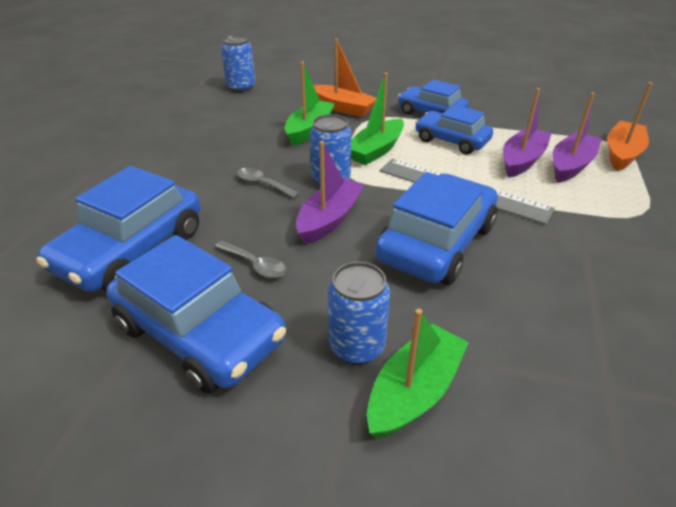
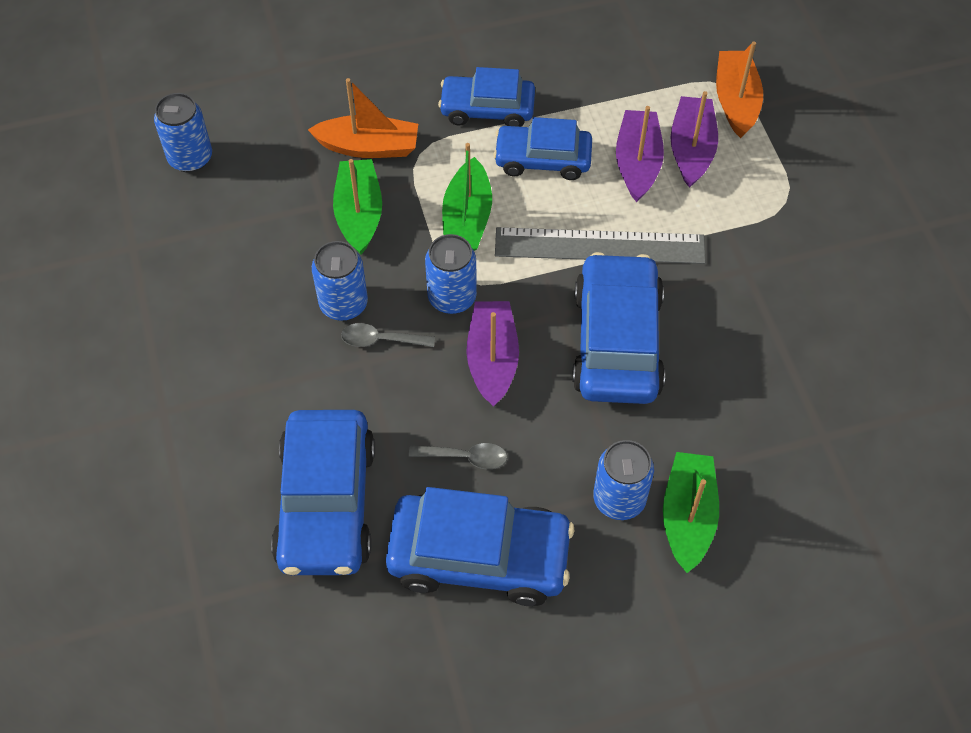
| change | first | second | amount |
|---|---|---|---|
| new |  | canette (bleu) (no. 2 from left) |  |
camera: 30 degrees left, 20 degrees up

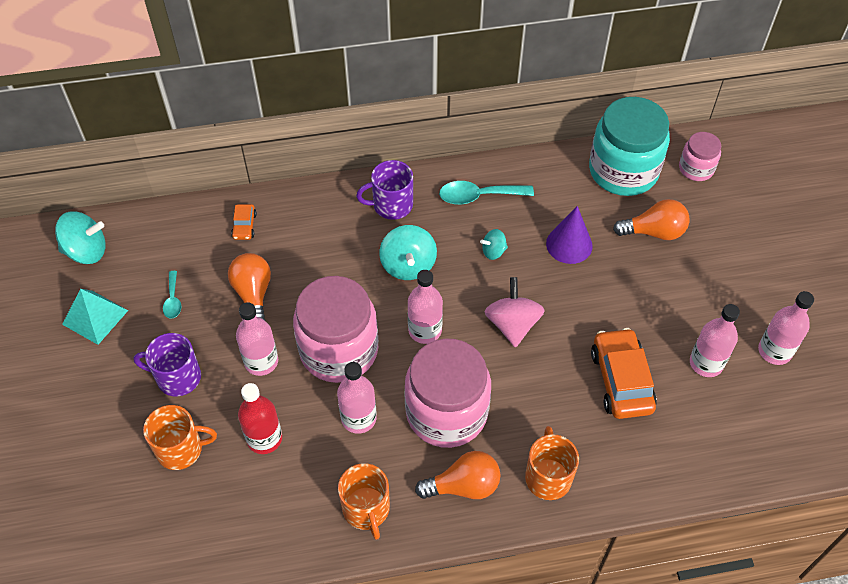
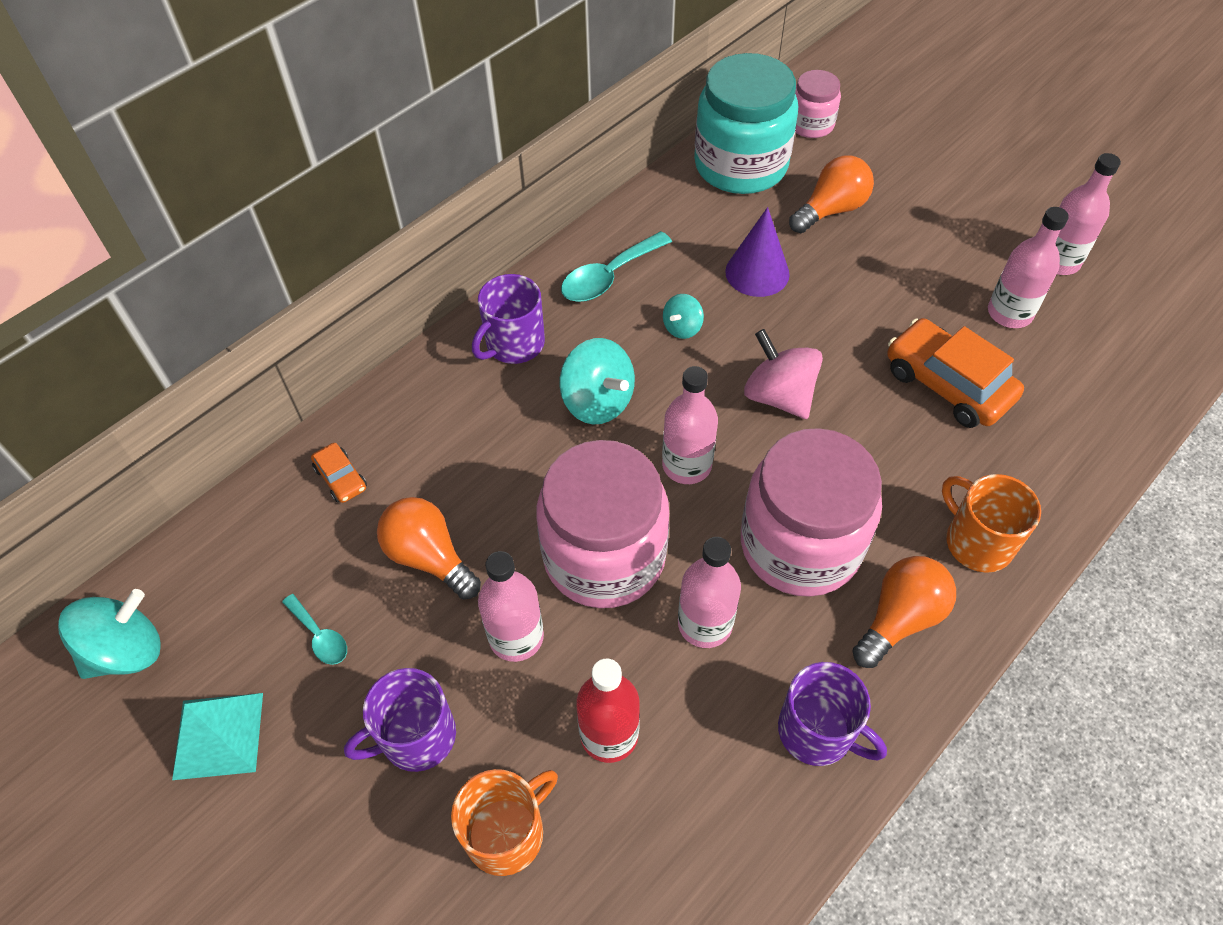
| change | first | second | amount |
|---|---|---|---|
| repainted | tasse (orange) (no. 2 from left) | tasse (violet) (no. 3 from left) |  |
camera: 35 degrees left, 0 degrees up

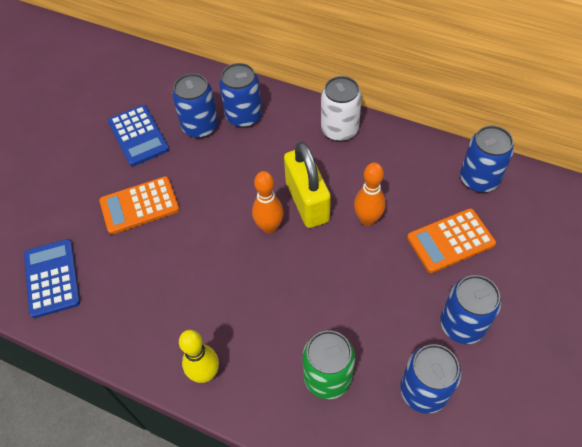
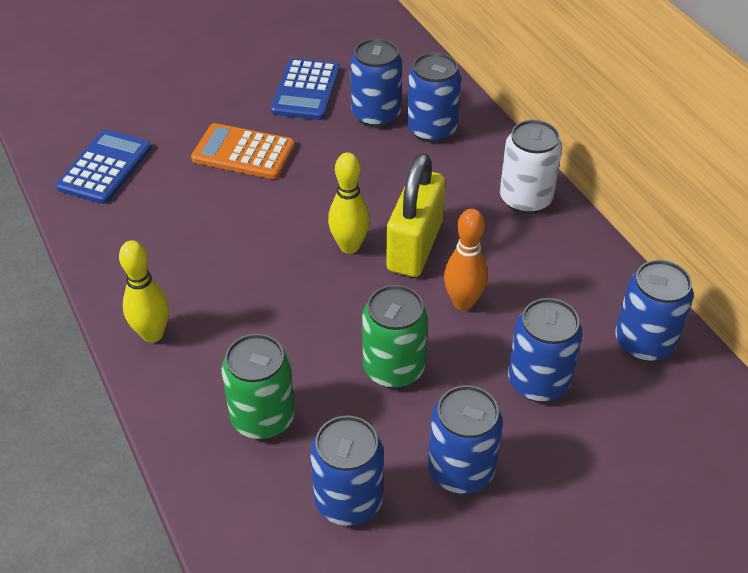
| change | first | second | amount |
|---|---|---|---|
| repainted | quille (orange) (no. 1 from left) | quille (jaune) (no. 2 from left) |  |
| swapped | calculatrice (orange) (no. 2 from left) | canette (bleu) (no. 5 from left) |  |
| new |  | canette (vert) (no. 2 from left) |  |
camera: 35 degrees right, 10 degrees down

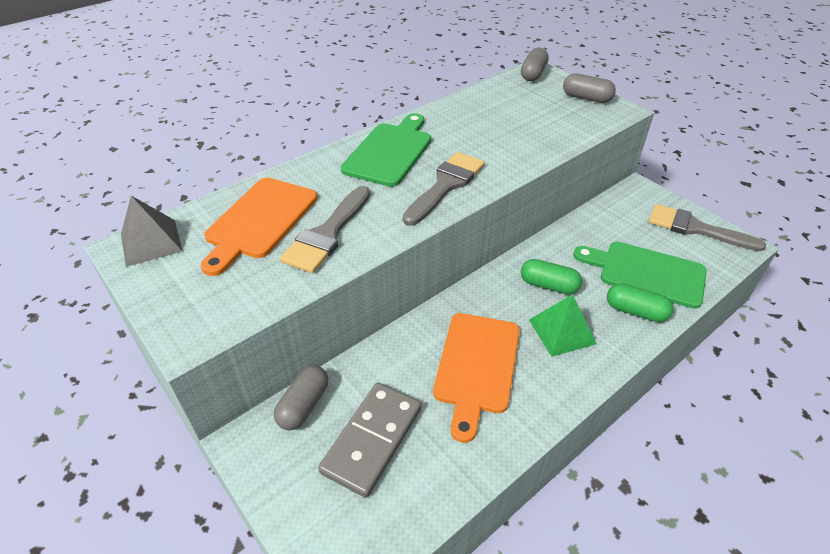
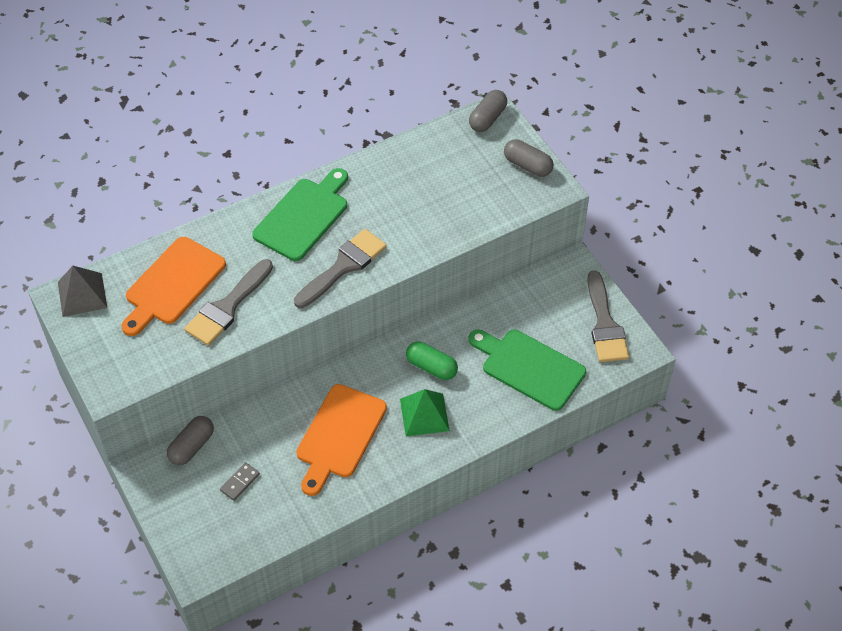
| change | first | second | amount |
|---|---|---|---|
| scaled | domino (gris) |  | x0.45 |
| gone | gélule (vert) (no. 2 from left) |  |  |
| rotated | pinceau (gris) (no. 3 from left) |  | 135 degrees counterclockwise |
camera: 10 degrees right, 10 degrees up

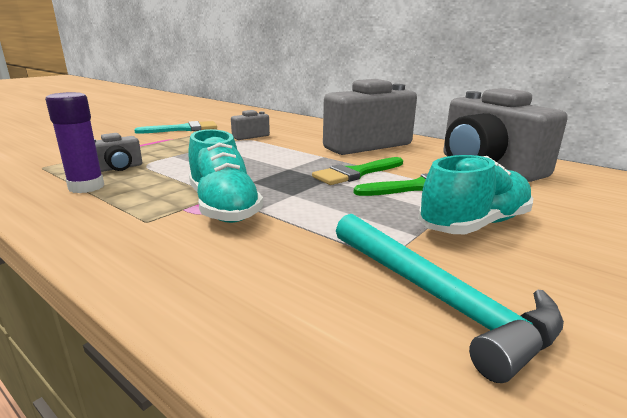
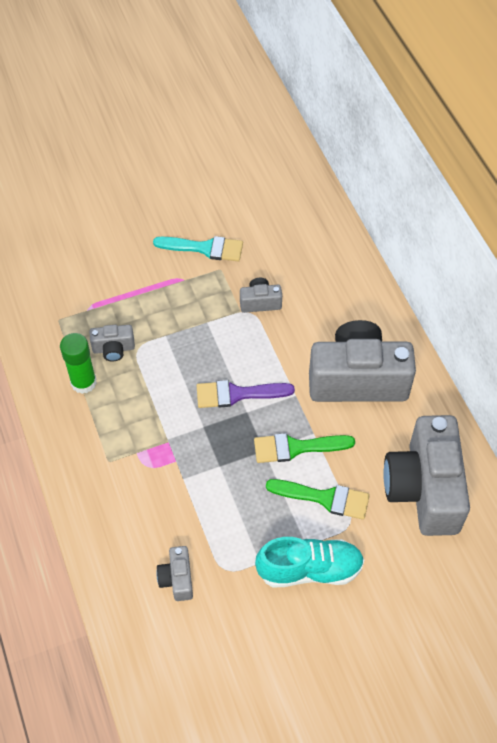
| change | first | second | amount |
|---|---|---|---|
| repainted | bâton de colle (violet) | bâton de colle (vert) |  |
| gone | chaussure (turquoise) (no. 1 from left) |  |  |
| gone | marteau (turquoise) |  |  |
| new |  | appareil photo (gris) (no. 2 from left) |  |
| new |  | pinceau (violet) |  |
camera: 30 degrees right, 35 degrees up

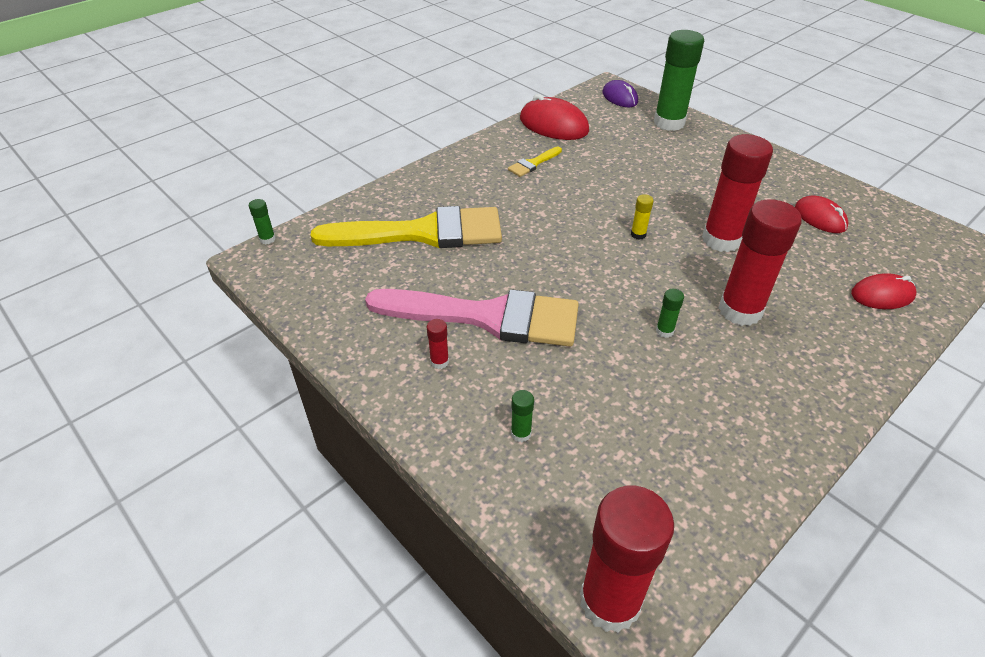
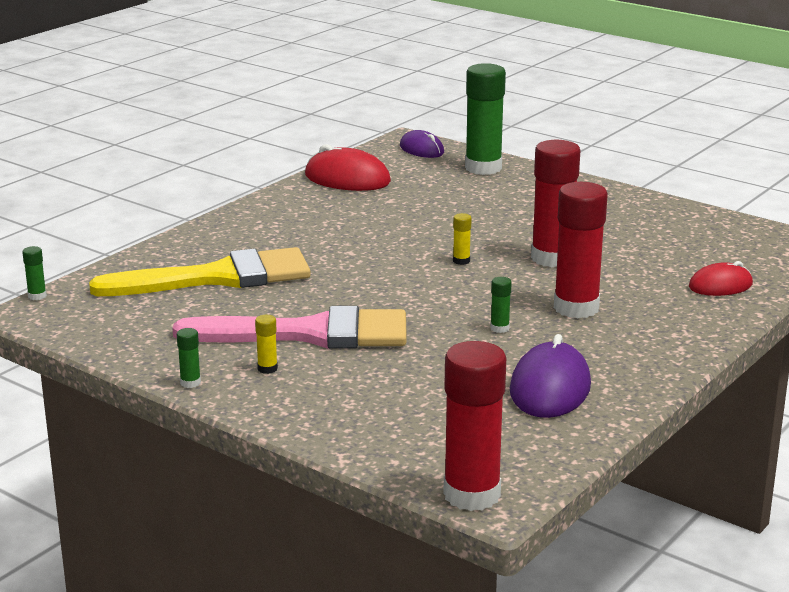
| change | first | second | amount |
|---|---|---|---|
| repainted | bâton de colle (rouge) (no. 1 from left) | bâton de colle (jaune) (no. 1 from left) |  |
| gone | pinceau (jaune) (no. 2 from left) |  |  |
| shifted | bâton de colle (vert) (no. 2 from left) |  |  |
| gone | souris (rouge) (no. 2 from left) |  |  |
| new |  | souris (violet) (no. 2 from left) |  |
camera: 10 degrees left, 20 degrees down

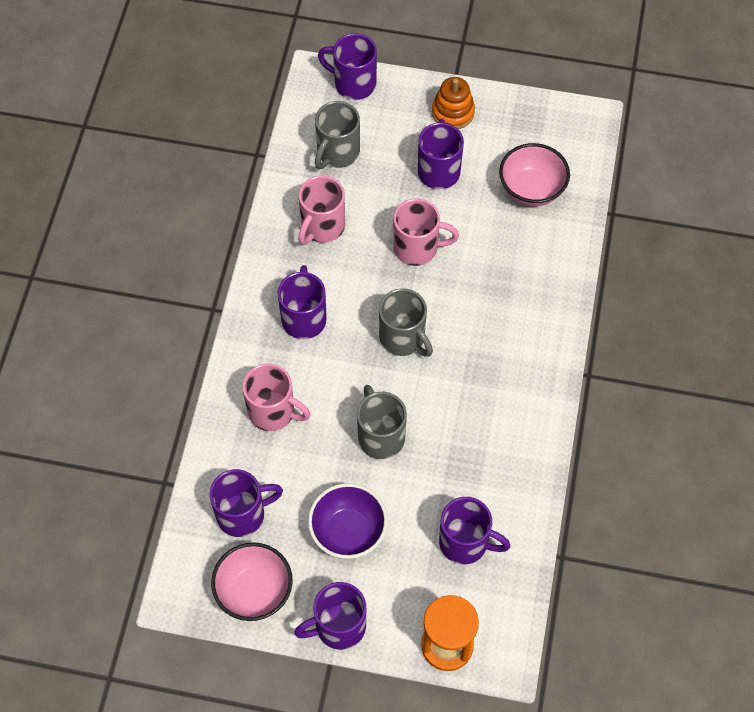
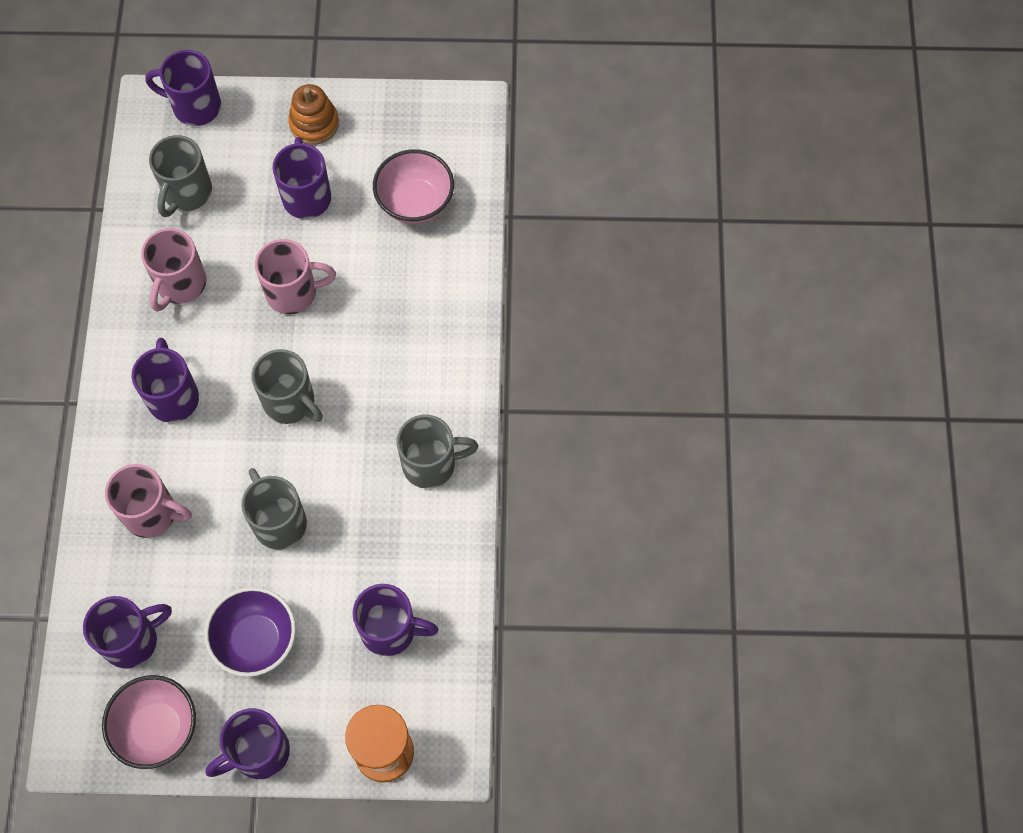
| change | first | second | amount |
|---|---|---|---|
| new |  | tasse (gris) (no. 4 from left) |  |
camera: 10 degrees left, 5 degrees up

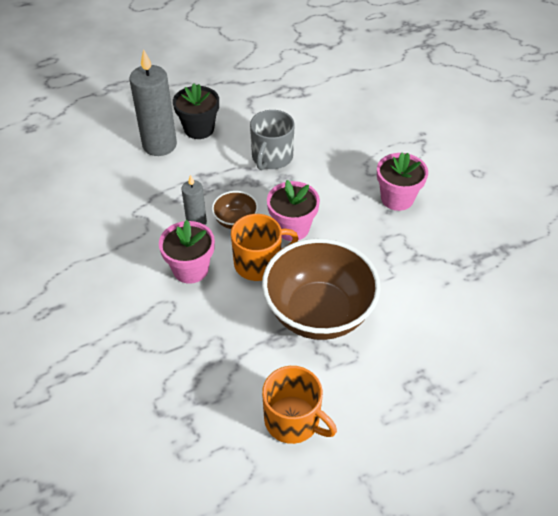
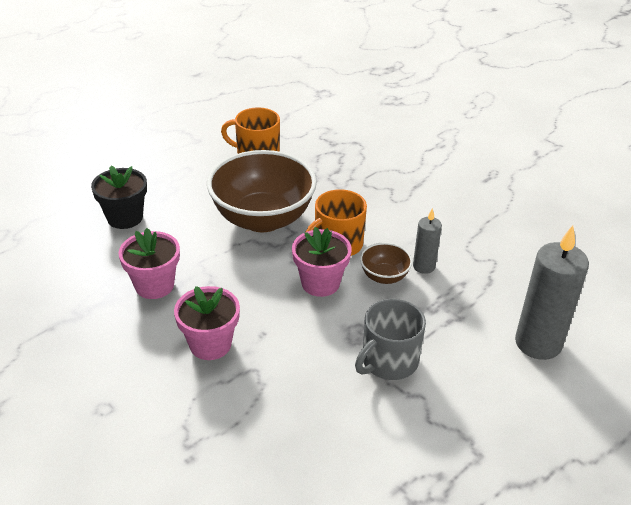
| change | first | second | amount |
|---|---|---|---|
| shifted | pot de fleurs (rose) (no. 1 from left) |  |  |
| shifted | pot de fleurs (noir) |  |  |
| rotated | tasse (gris) |  | 135 degrees counterclockwise |
camera: 160 degrees right, 10 degrees down

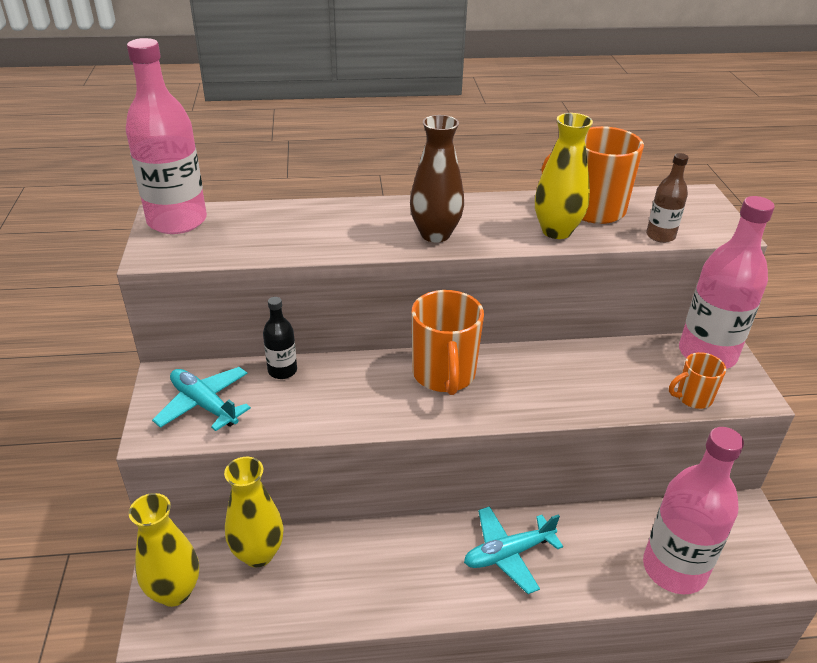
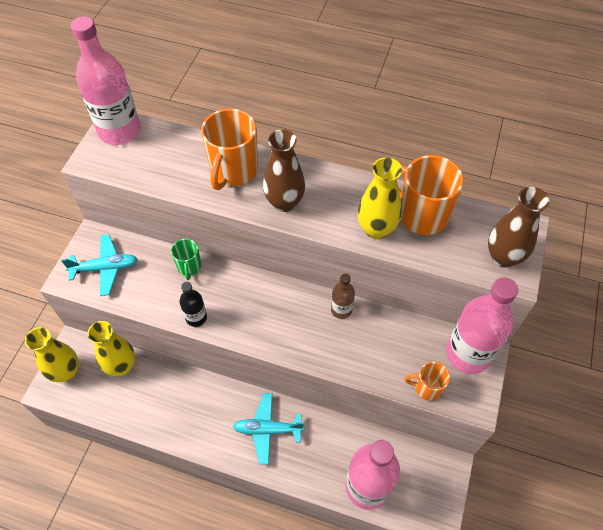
| change | first | second | amount |
|---|---|---|---|
| rotated | avion (turquoise) (no. 1 from left) |  | 105 degrees clockwise |
| shifted | bouteille (noir) |  |  |
| shifted | tasse (orange) (no. 1 from left) |  |  |
| shifted | bouteille (marron) |  |  |
| new |  | tasse (vert) |  |
| new |  | vase (marron) (no. 2 from left) |  |
camera: 25 degrees right, 20 degrees up

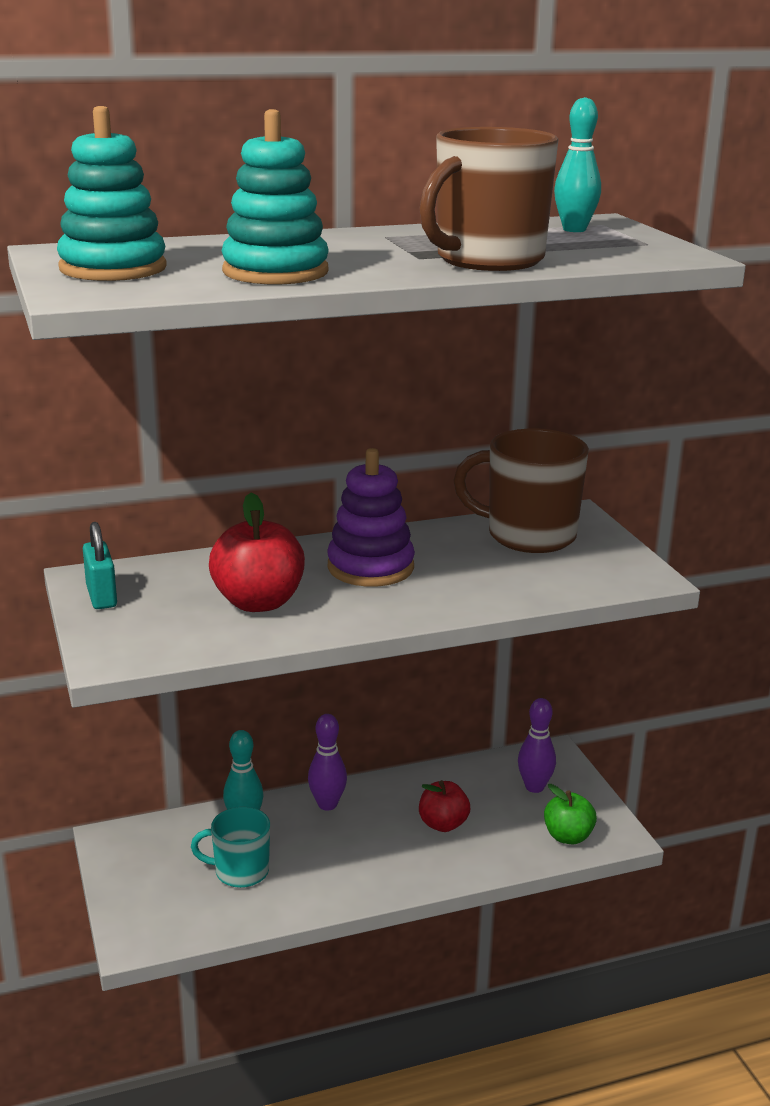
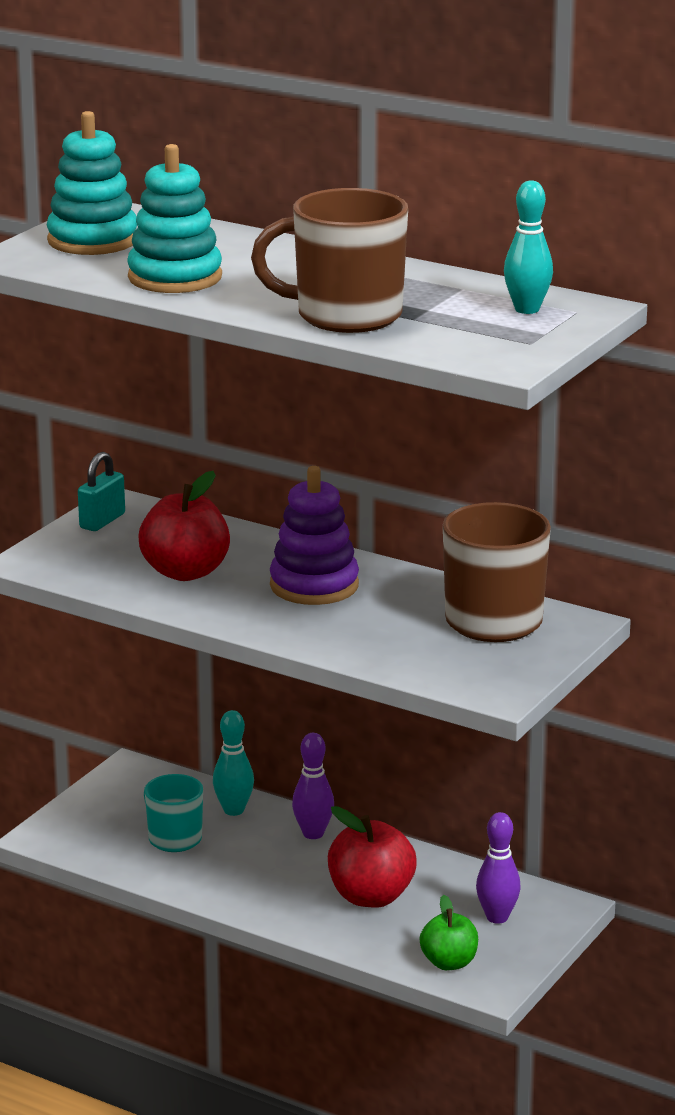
| change | first | second | amount |
|---|---|---|---|
| scaled | pomme (rouge) (no. 2 from left) |  | x1.57 |
camera: 50 degrees right, 0 degrees up

